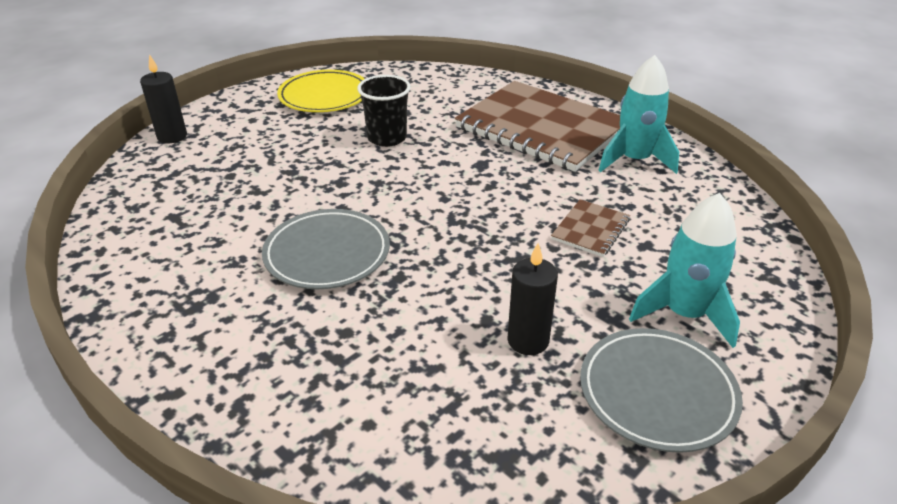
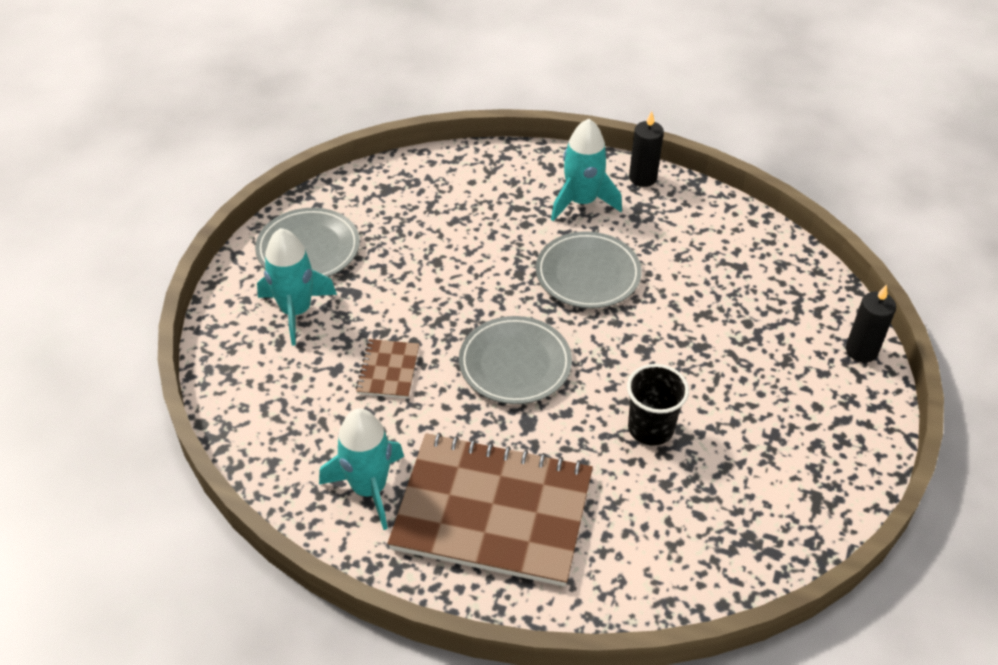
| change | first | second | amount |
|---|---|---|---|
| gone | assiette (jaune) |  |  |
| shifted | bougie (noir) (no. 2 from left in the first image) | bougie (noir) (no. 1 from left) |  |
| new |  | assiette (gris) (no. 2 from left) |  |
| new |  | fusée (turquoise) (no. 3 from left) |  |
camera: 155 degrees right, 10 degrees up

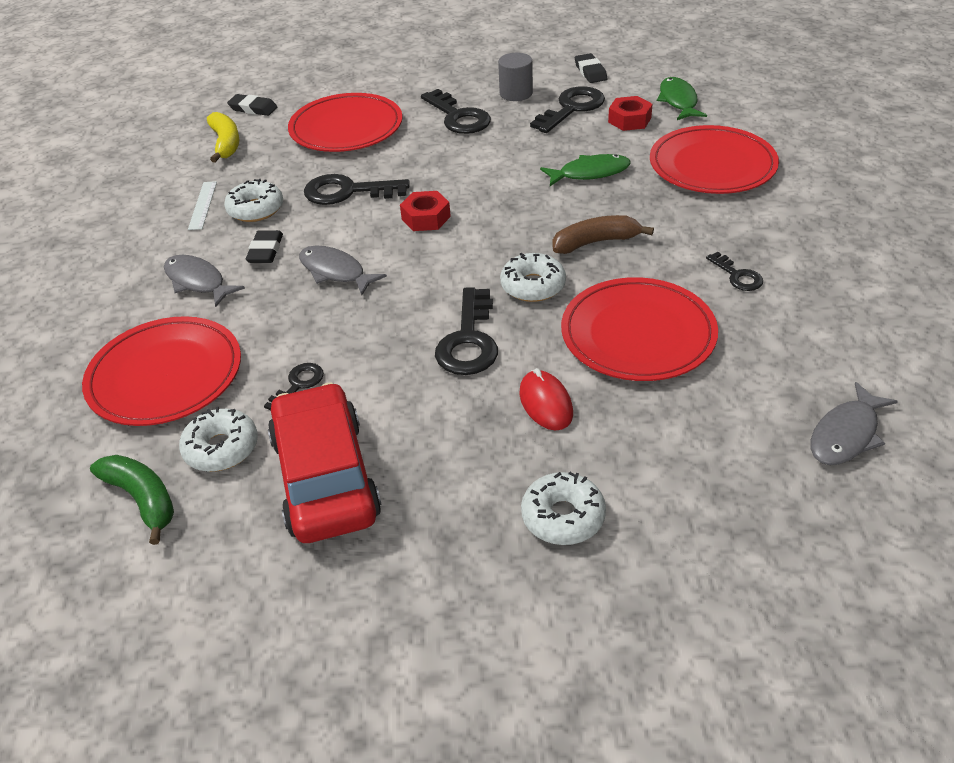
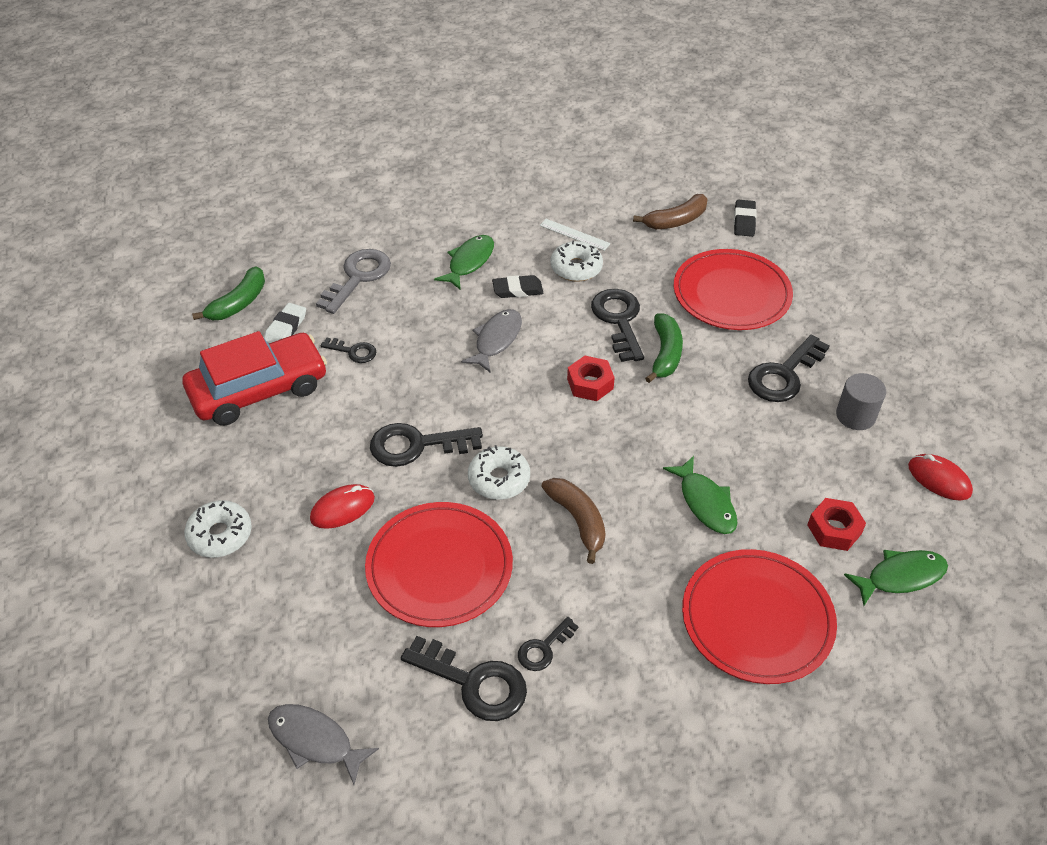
| change | first | second | amount |
|---|---|---|---|
| swapped | assiette (rouge) (no. 1 from left) | clé (gris) |  |
| repainted | poisson (gris) (no. 1 from left) | poisson (vert) (no. 1 from left) |  |
| swapped | beignet (blanc) (no. 1 from left) | gomme (blanc) |  |
| rotated | règle (blanc) |  | 45 degrees clockwise |
| repainted | banane (jaune) | banane (marron) (no. 2 from left) |  |
| shifted | clé (noir) (no. 5 from left in the first image) | clé (noir) (no. 3 from left) |  |
| swapped | gomme (noir) (no. 3 from left) | souris (rouge) (no. 2 from left) |  |
| new |  | banane (vert) (no. 2 from left) |  |
camera: 75 degrees right, 5 degrees up

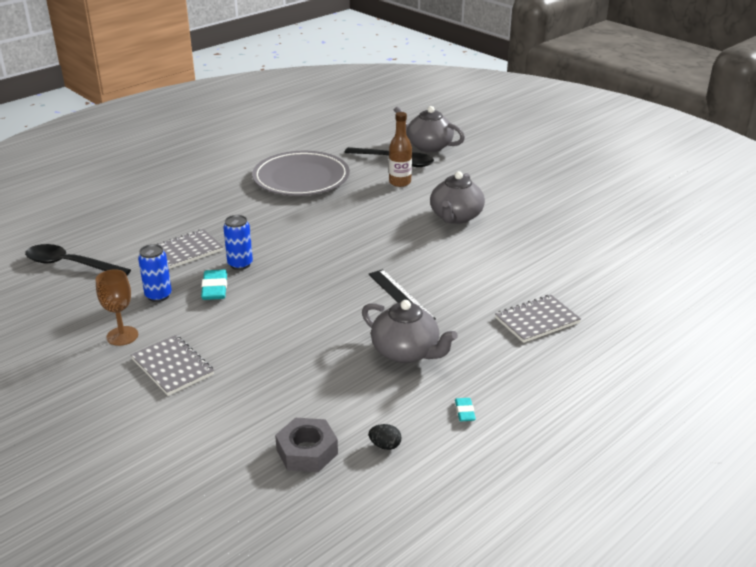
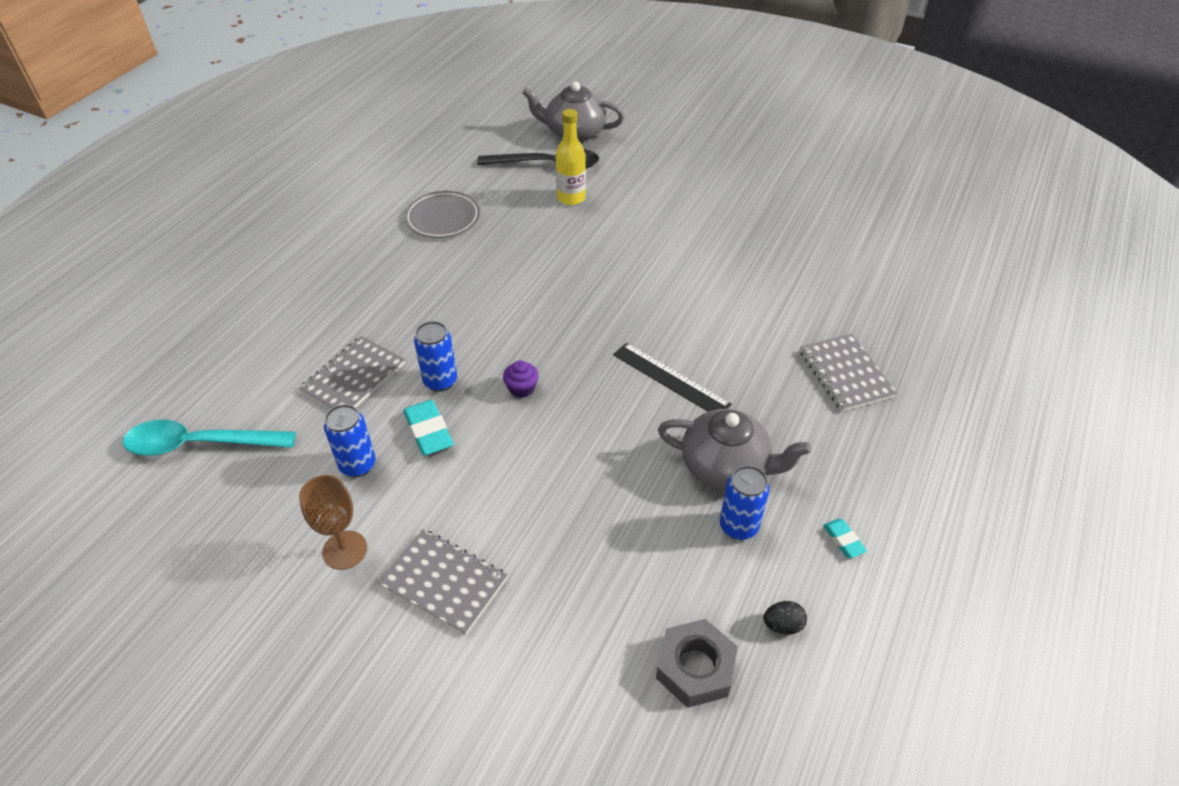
| change | first | second | amount |
|---|---|---|---|
| repainted | cuillère (noir) (no. 1 from left) | cuillère (turquoise) |  |
| scaled | assiette (gris) |  | x0.58 |
| repainted | bouteille (marron) | bouteille (jaune) |  |
| gone | théière (gris) (no. 3 from left) |  |  |
| rotated | carnet (gris) (no. 3 from left) |  | 60 degrees counterclockwise |
| new |  | muffin (violet) |  |
| new |  | canette (bleu) (no. 3 from left) |  |
camera: 20 degrees left, 15 degrees up

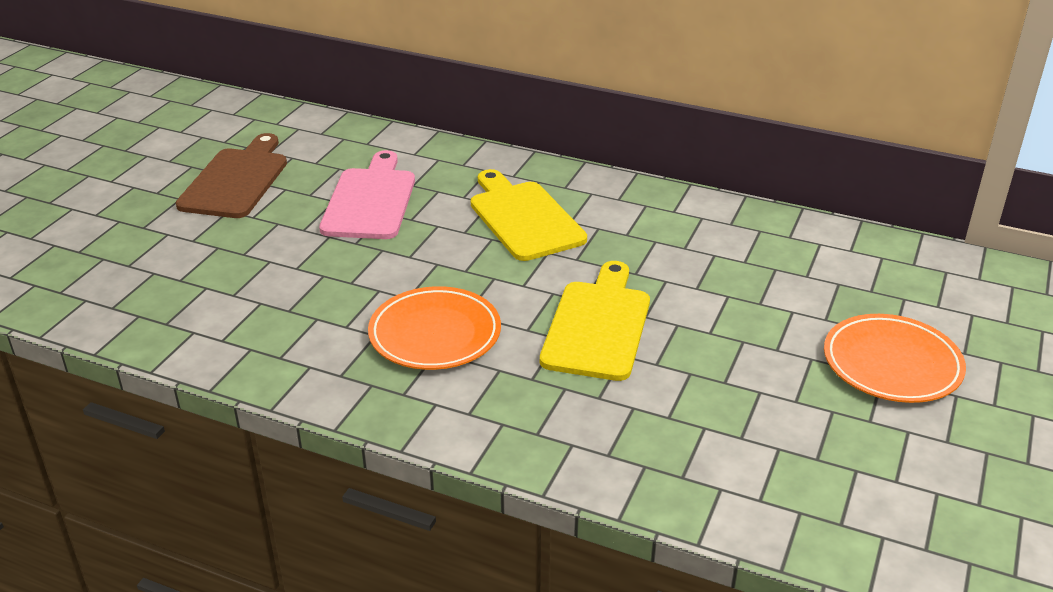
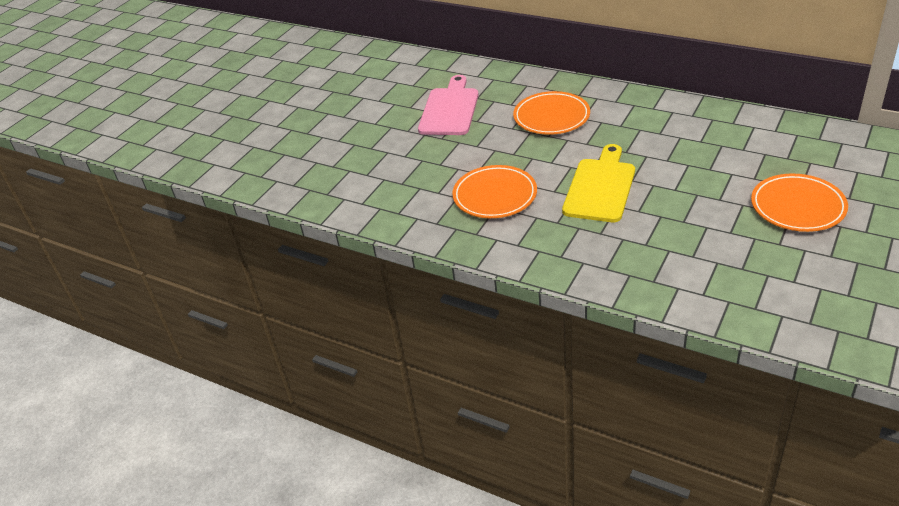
| change | first | second | amount |
|---|---|---|---|
| gone | planche à découper (marron) |  |  |
| swapped | planche à découper (jaune) (no. 1 from left) | assiette (orange) (no. 2 from left) |  |
camera: 10 degrees right, 5 degrees up

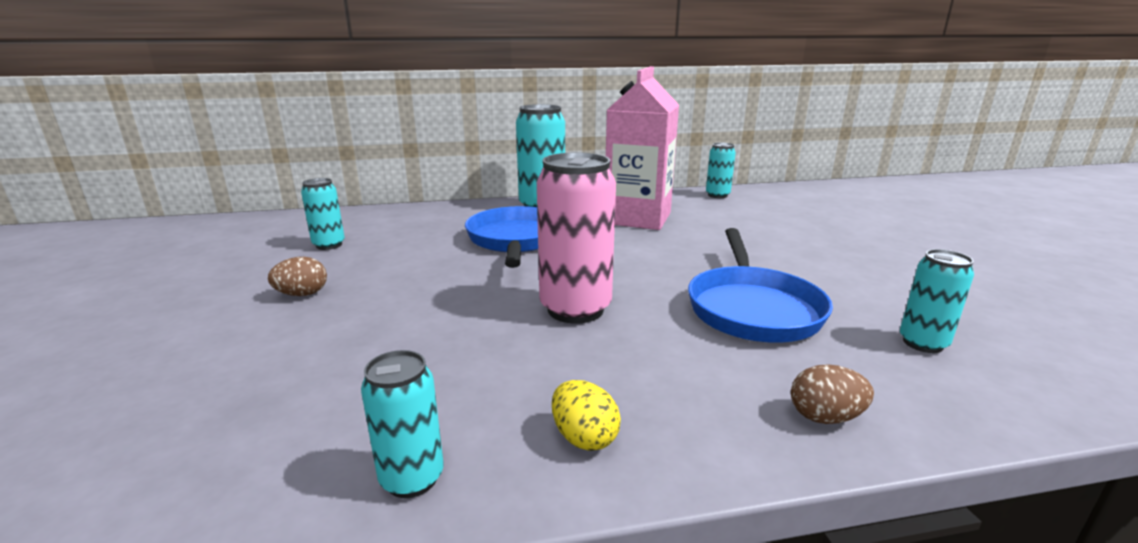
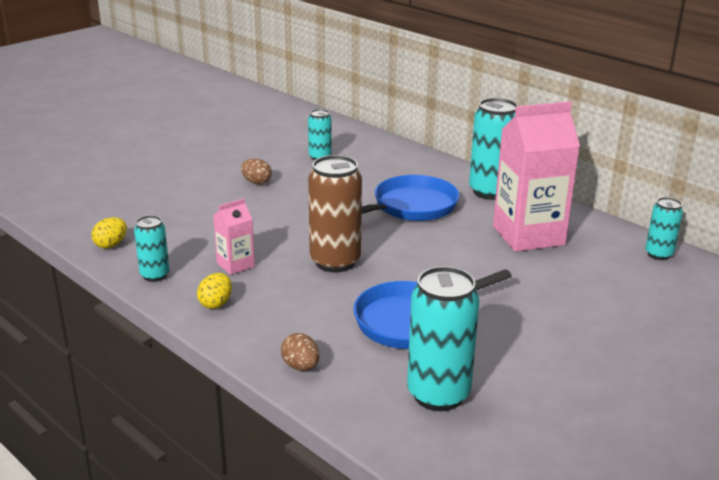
| change | first | second | amount |
|---|---|---|---|
| repainted | canette (rose) | canette (marron) |  |
| scaled | canette (turquoise) (no. 5 from left in the first image) | canette (turquoise) (no. 3 from left) | x1.79 |
| new |  | œuf (jaune) (no. 1 from left) |  |
| new |  | brique de lait (rose) (no. 1 from left) |  |
camera: 55 degrees right, 5 degrees up

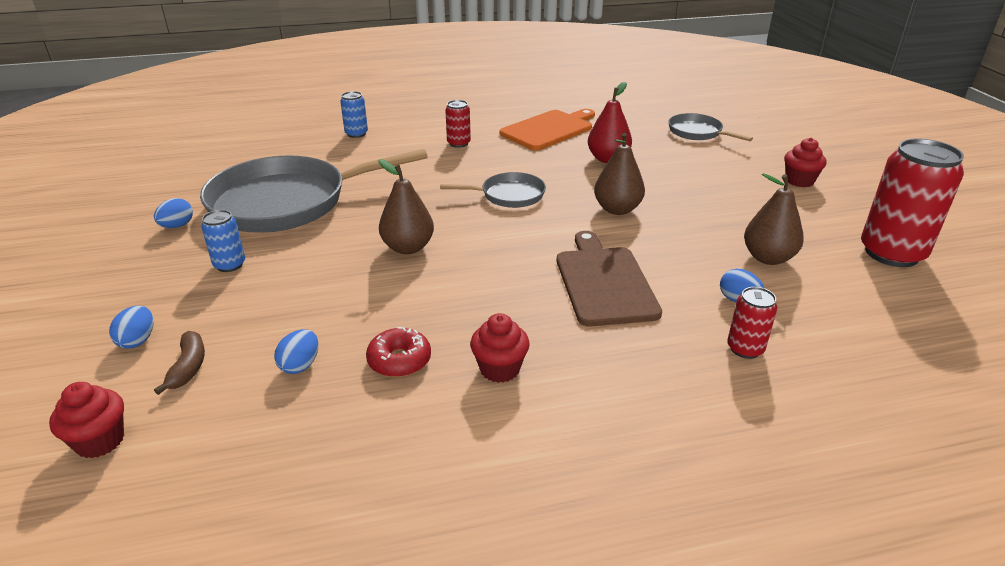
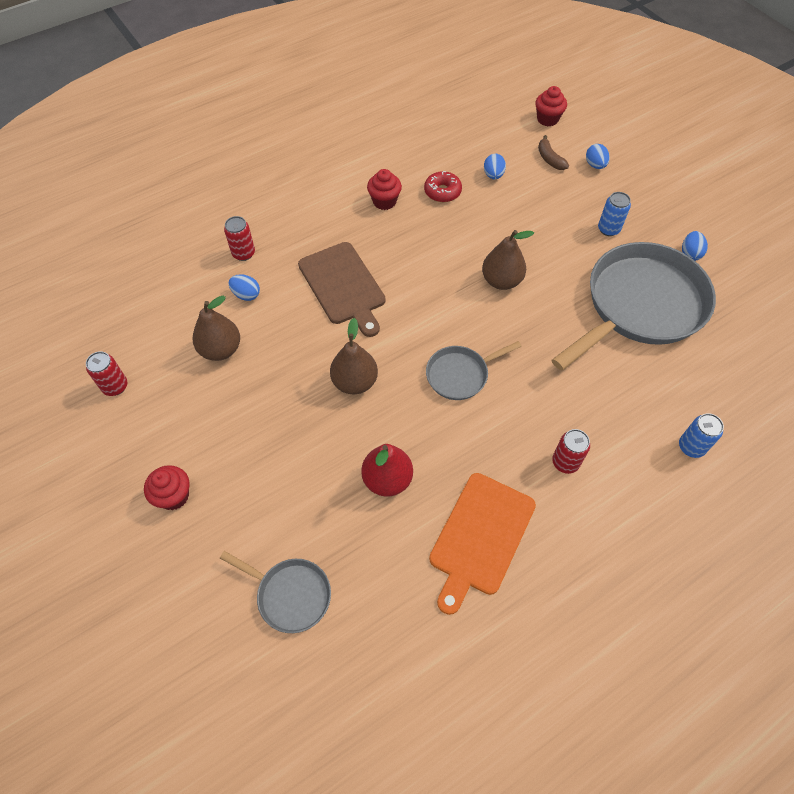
| change | first | second | amount |
|---|---|---|---|
| scaled | canette (rouge) (no. 3 from left in the first image) | canette (rouge) (no. 1 from left) | x0.49 |
camera: 160 degrees right, 25 degrees up

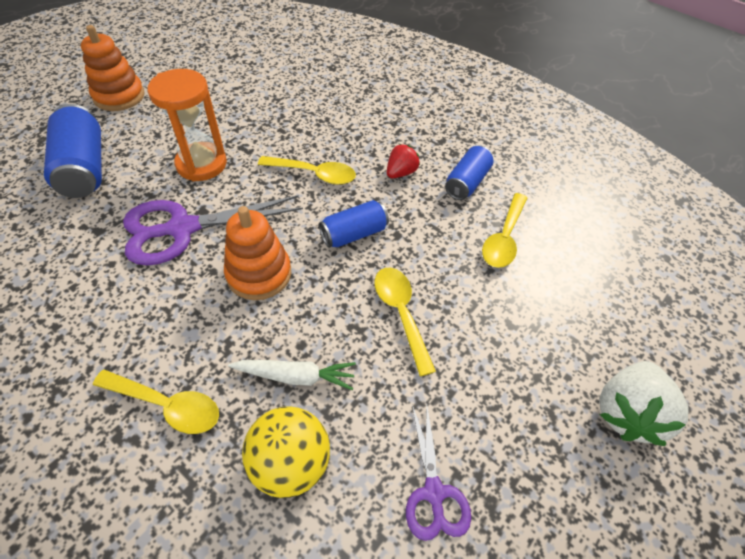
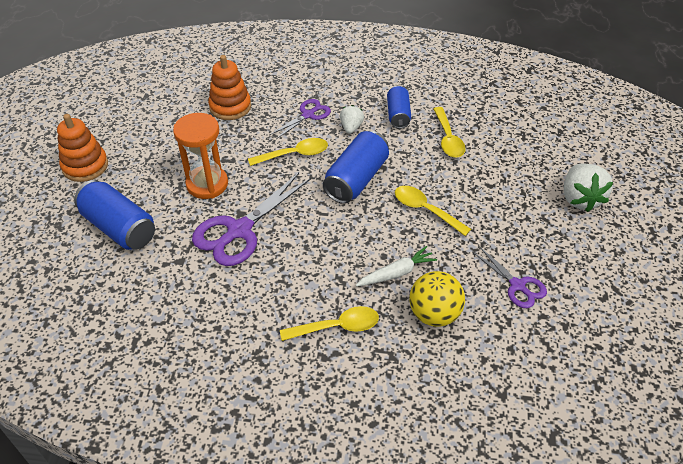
| change | first | second | amount |
|---|---|---|---|
| shifted | jouet à empiler (orange) (no. 2 from left) |  |  |
| scaled | canette (bleu) (no. 2 from left) |  | x1.60 |
| repainted | fraise (rouge) | fraise (blanc) (no. 1 from left) |  |
| new |  | ciseaux (violet) (no. 2 from left) |  |
camera: 30 degrees left, 5 degrees down

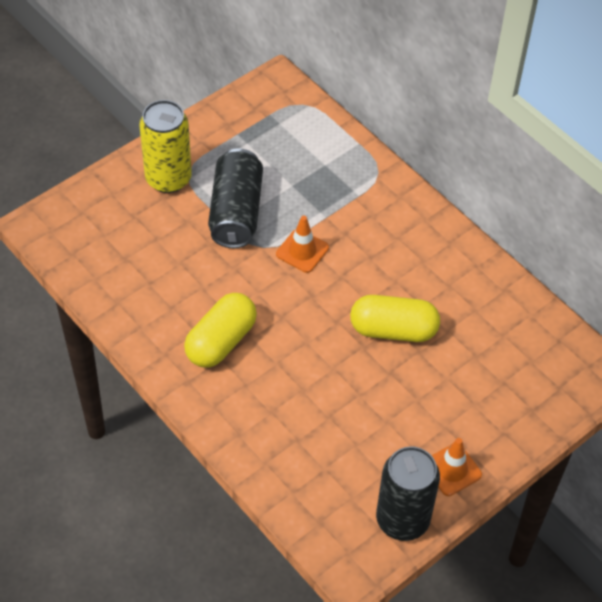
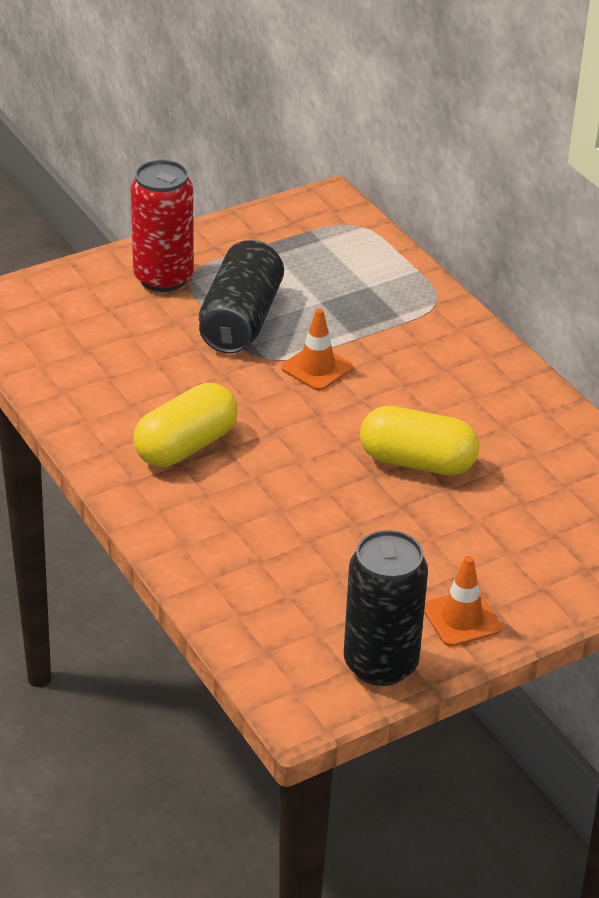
| change | first | second | amount |
|---|---|---|---|
| repainted | canette (jaune) | canette (rouge) |  |
camera: 10 degrees right, 15 degrees down

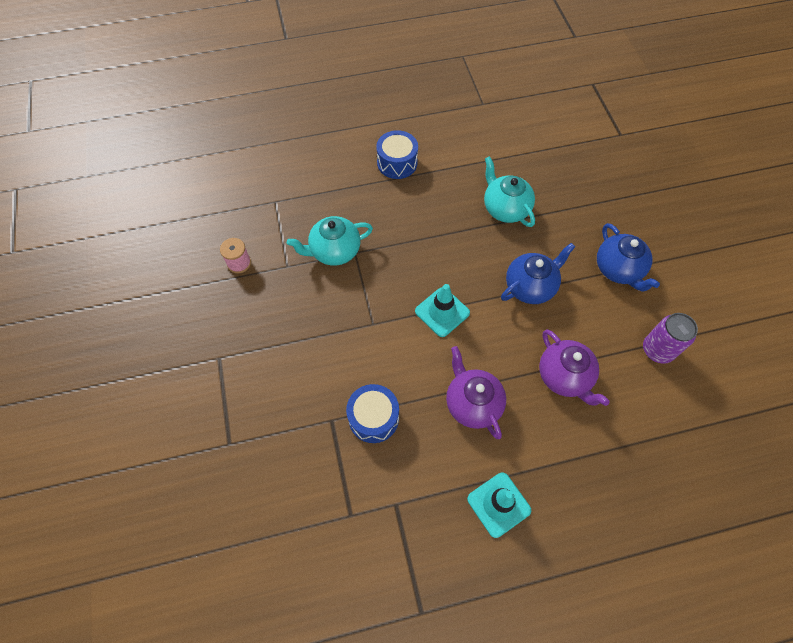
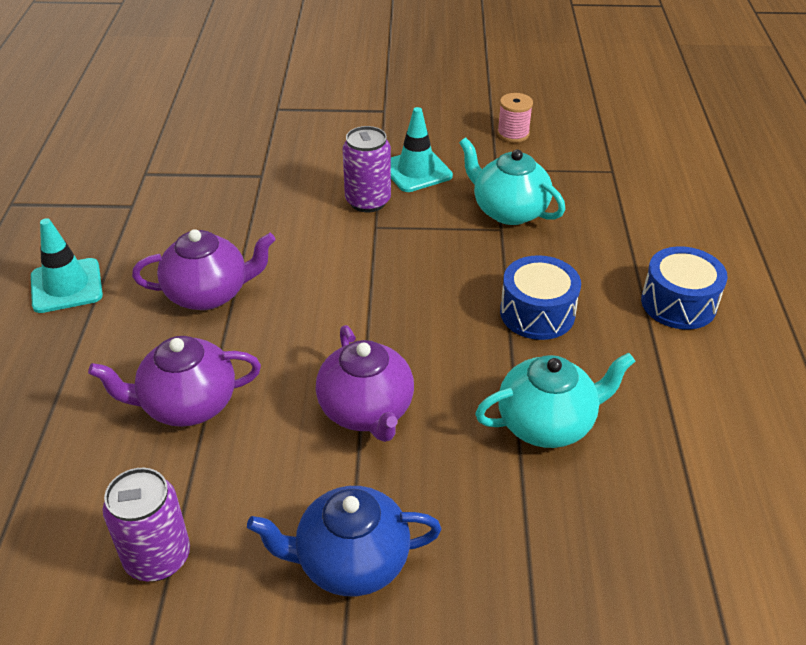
| change | first | second | amount |
|---|---|---|---|
| rotated | théière (turquoise) (no. 1 from left) |  | 45 degrees counterclockwise |
| shifted | tambour (bleu) (no. 1 from left) |  |  |
| shifted | cône de chantier (turquoise) (no. 1 from left in the first image) | cône de chantier (turquoise) (no. 2 from left) |  |
| repainted | théière (bleu) (no. 1 from left) | théière (violet) (no. 3 from left) |  |
| new |  | canette (violet) (no. 2 from left) |  |
camera: 105 degrees right, 20 degrees down

